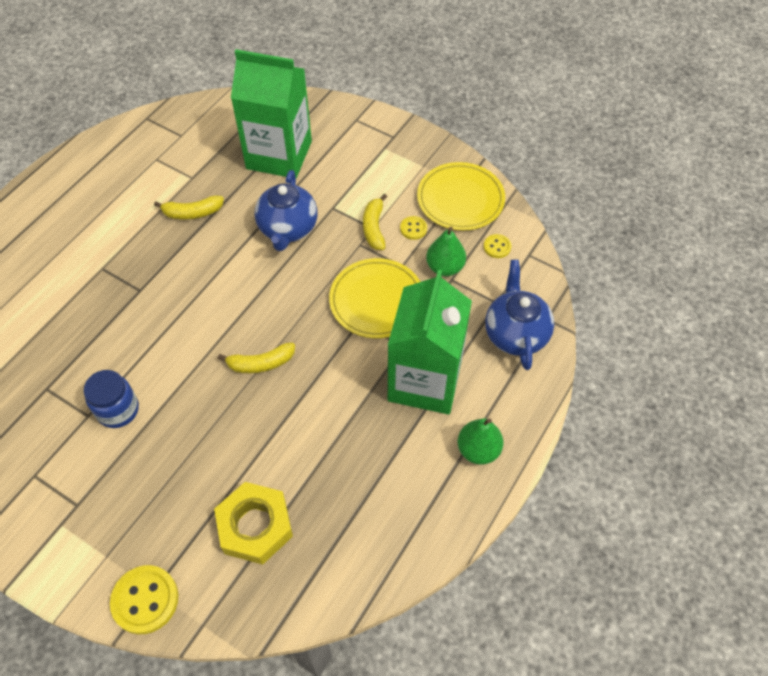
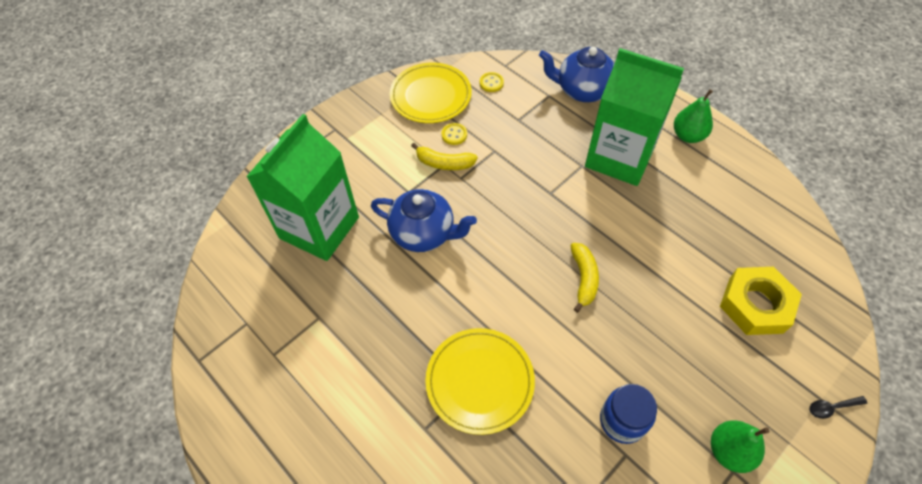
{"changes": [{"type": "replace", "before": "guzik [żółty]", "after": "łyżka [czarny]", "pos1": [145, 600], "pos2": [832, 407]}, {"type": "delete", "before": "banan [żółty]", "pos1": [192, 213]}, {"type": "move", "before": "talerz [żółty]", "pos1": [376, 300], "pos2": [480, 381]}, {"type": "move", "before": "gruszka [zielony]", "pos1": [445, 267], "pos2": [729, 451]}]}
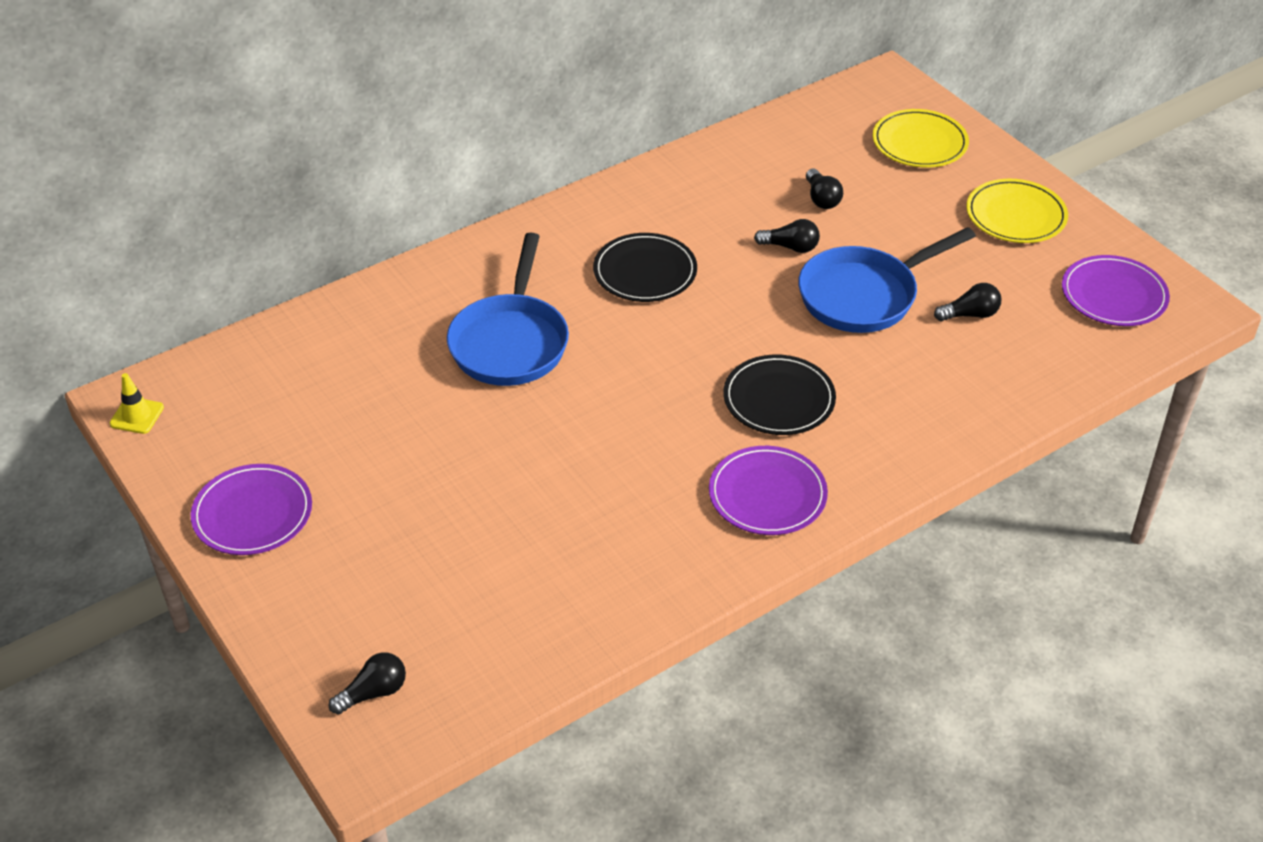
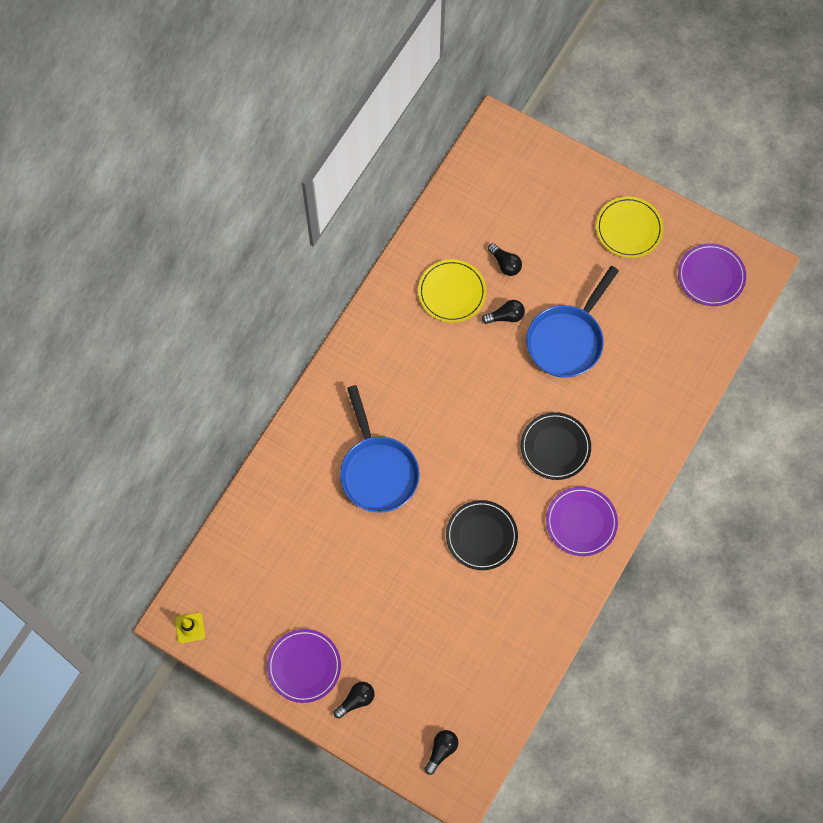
{"changes": [{"type": "move", "before": "talerz [czarny]", "pos1": [645, 272], "pos2": [481, 536]}, {"type": "move", "before": "talerz [żółty]", "pos1": [919, 142], "pos2": [452, 292]}, {"type": "move", "before": "żarówka [czarny]", "pos1": [970, 314], "pos2": [356, 700]}]}
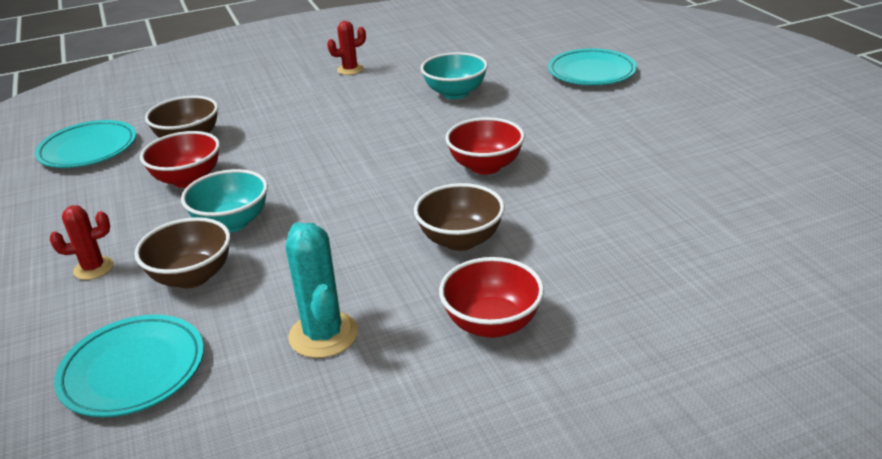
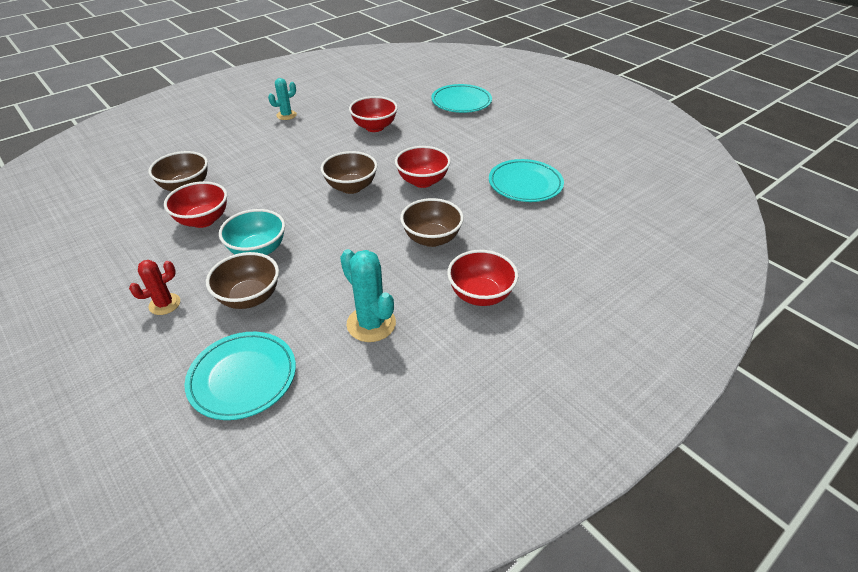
{"changes": [{"type": "move", "before": "talerz [turkusowy]", "pos1": [88, 149], "pos2": [525, 184]}, {"type": "recolor", "before": "kaktus [czerwony]", "after": "kaktus [turkusowy]", "pos1": [350, 69], "pos2": [286, 115]}, {"type": "recolor", "before": "miska [turkusowy]", "after": "miska [czerwony]", "pos1": [455, 93], "pos2": [374, 127]}, {"type": "insert", "after": "miska [brązowy]", "pos2": [351, 187]}]}
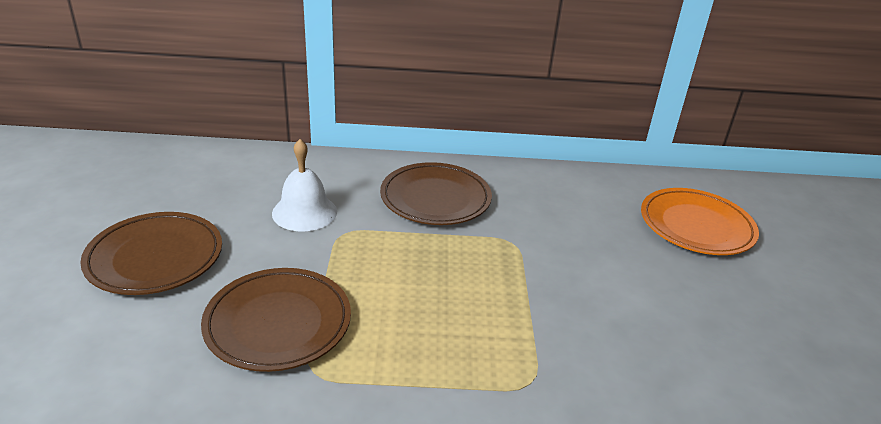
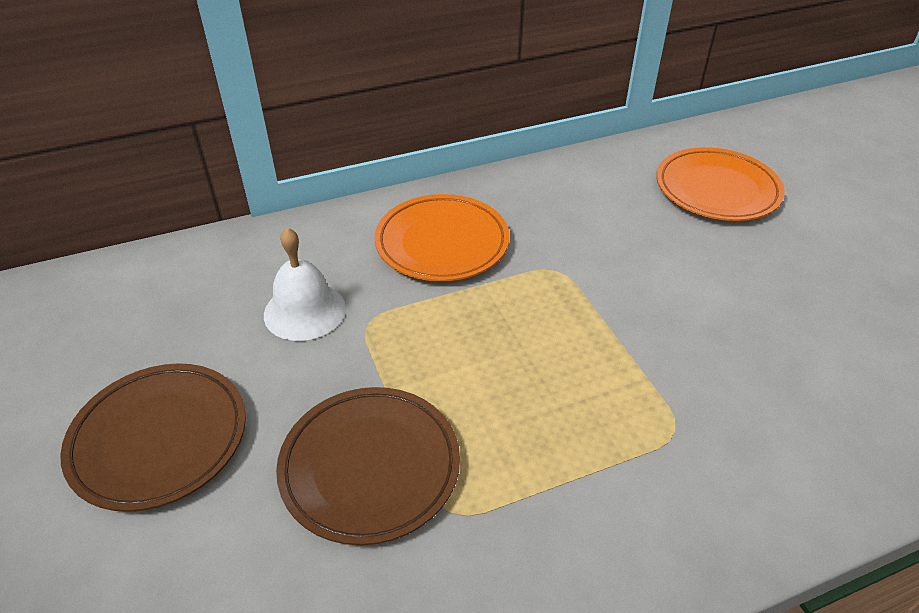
{"changes": [{"type": "recolor", "before": "talerz [brązowy]", "after": "talerz [pomarańczowy]", "pos1": [435, 198], "pos2": [442, 243]}]}
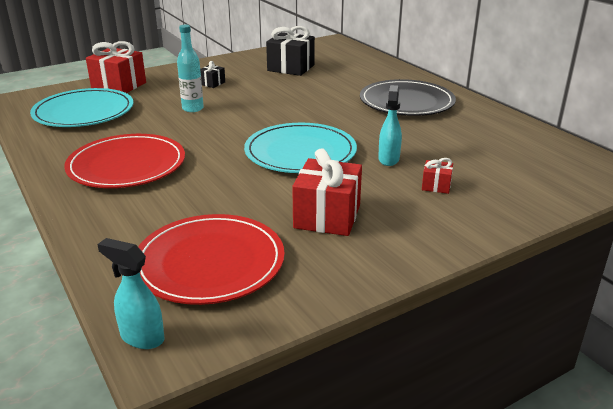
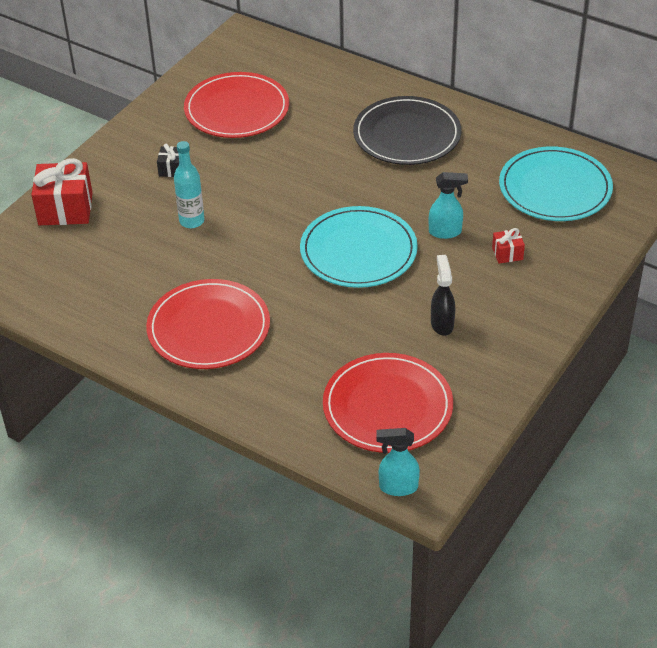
{"changes": [{"type": "move", "before": "talerz [turkusowy]", "pos1": [84, 112], "pos2": [555, 188]}, {"type": "replace", "before": "prezent [czarny]", "after": "talerz [czerwony]", "pos1": [291, 68], "pos2": [237, 109]}, {"type": "replace", "before": "prezent [czerwony]", "after": "spryskiwacz [czarny]", "pos1": [327, 216], "pos2": [442, 324]}, {"type": "rotate", "before": "spryskiwacz [turkusowy]", "pos1": [388, 159], "pos2": [445, 232], "turn": 105}]}
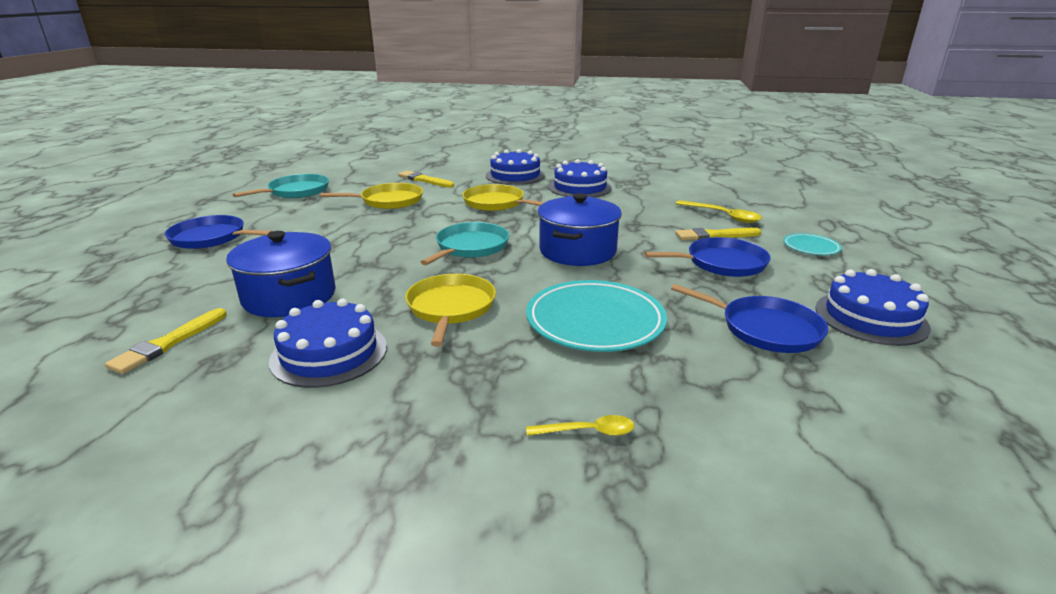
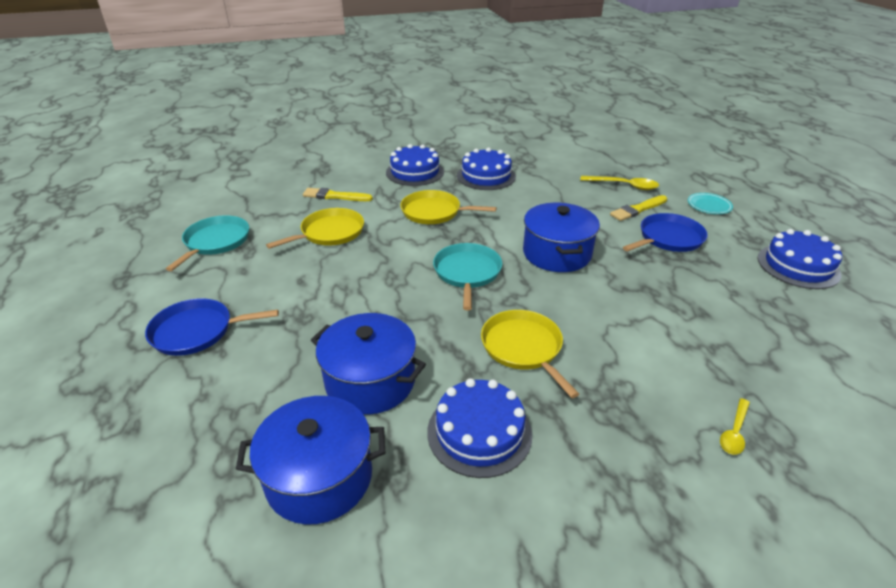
{"changes": [{"type": "replace", "before": "pędzel [żółty]", "after": "garnek [niebieski]", "pos1": [168, 343], "pos2": [319, 477]}, {"type": "delete", "before": "talerz [turkusowy]", "pos1": [595, 321]}, {"type": "rotate", "before": "łyżka [żółty]", "pos1": [588, 432], "pos2": [734, 432], "turn": 150}, {"type": "delete", "before": "patelnia [niebieski]", "pos1": [765, 329]}]}
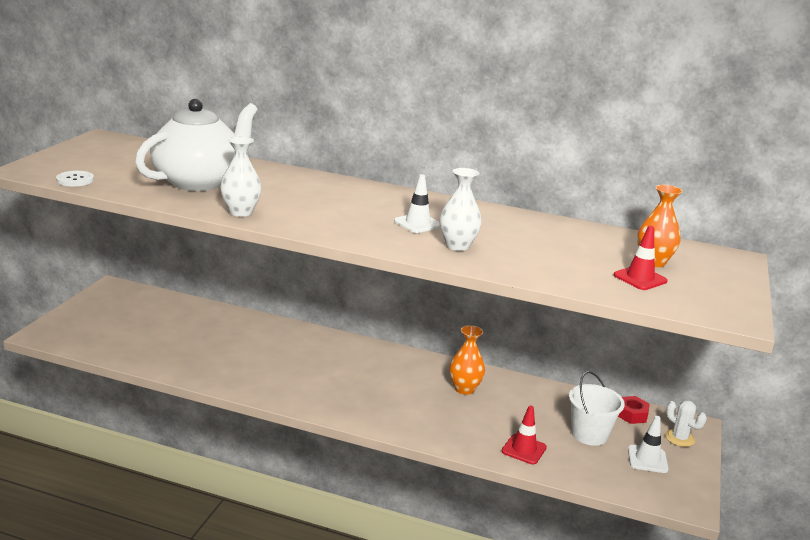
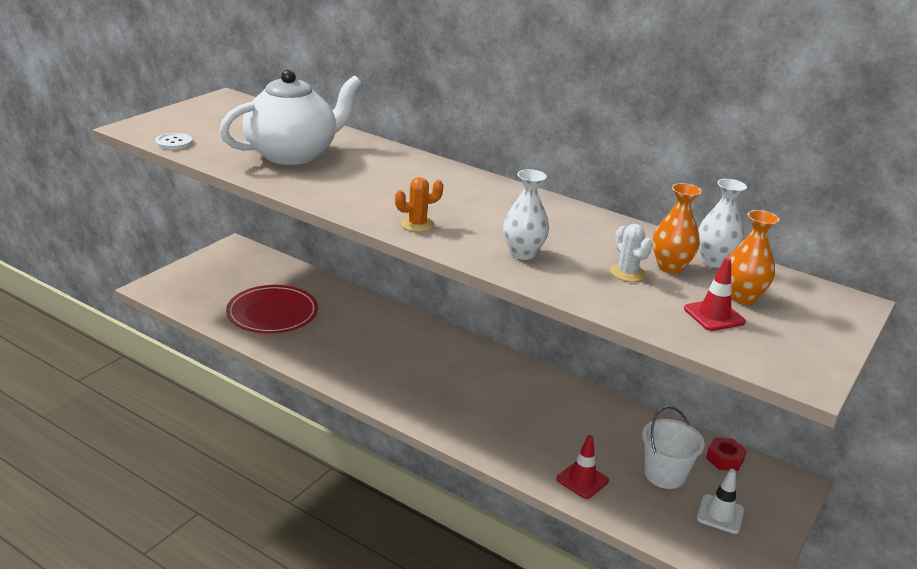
{"changes": [{"type": "move", "before": "wazon [biały]", "pos1": [240, 212], "pos2": [714, 261]}, {"type": "delete", "before": "pachołek [biały]", "pos1": [417, 223]}, {"type": "move", "before": "wazon [pomarańczowy]", "pos1": [464, 389], "pos2": [670, 267]}, {"type": "move", "before": "kaktus [biały]", "pos1": [679, 438], "pos2": [627, 273]}, {"type": "insert", "after": "talerz [czerwony]", "pos2": [272, 313]}, {"type": "insert", "after": "kaktus [pomarańczowy]", "pos2": [417, 224]}]}
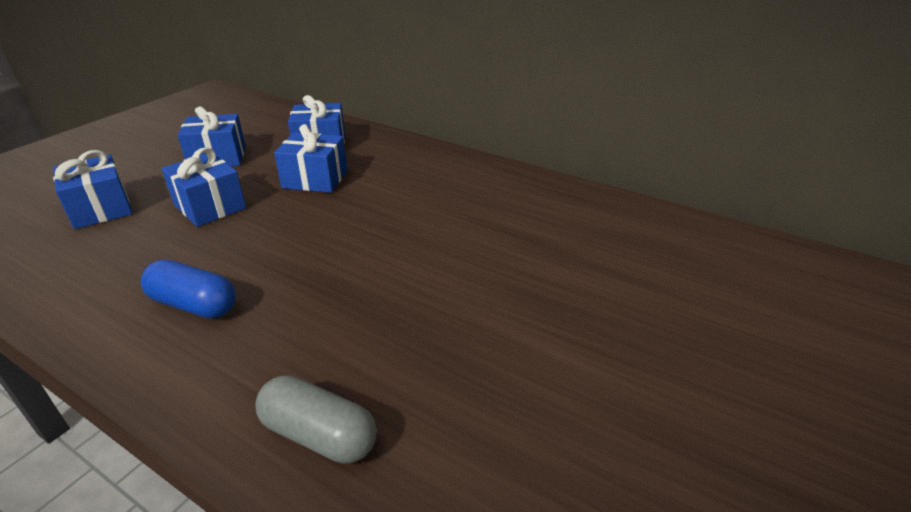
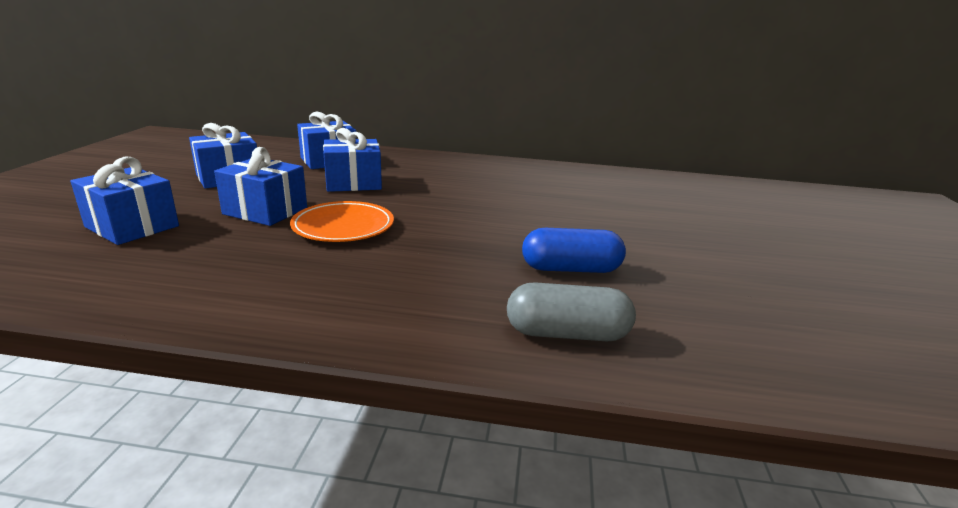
{"changes": [{"type": "move", "before": "kapsułka [niebieski]", "pos1": [194, 304], "pos2": [570, 269]}, {"type": "insert", "after": "talerz [pomarańczowy]", "pos2": [343, 226]}]}
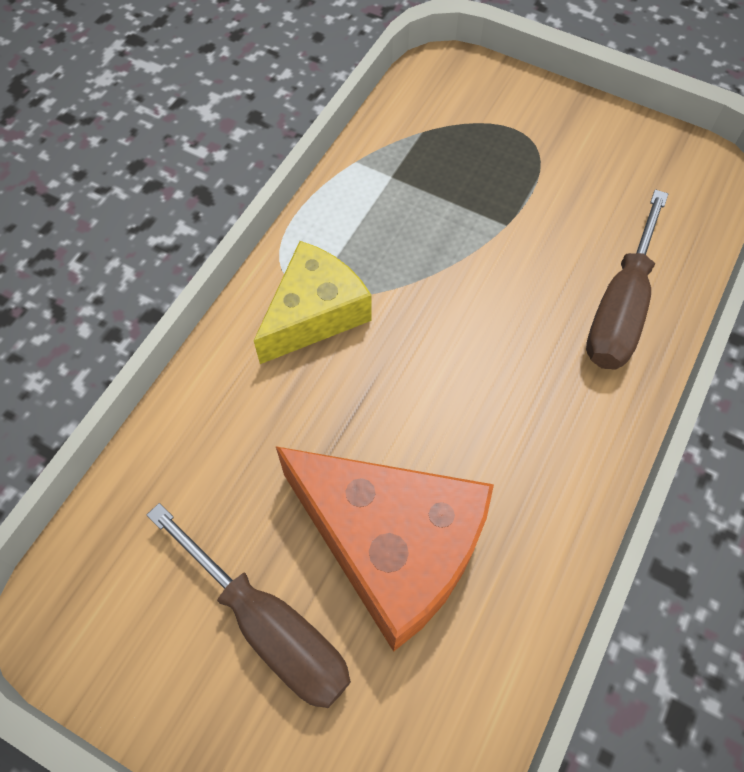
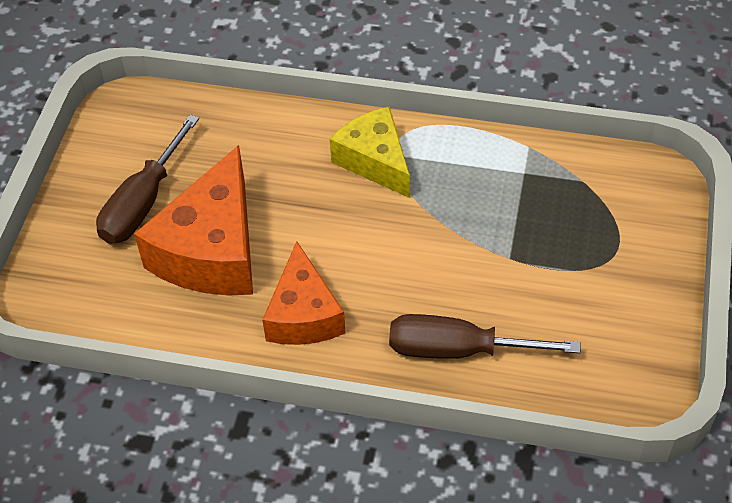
{"changes": [{"type": "rotate", "before": "ser [żółty]", "pos1": [314, 314], "pos2": [375, 161], "turn": -150}, {"type": "insert", "after": "ser [pomarańczowy]", "pos2": [303, 314]}]}
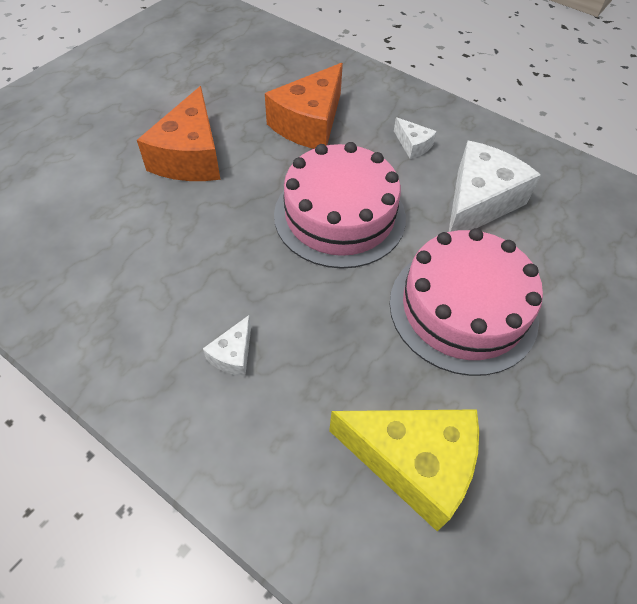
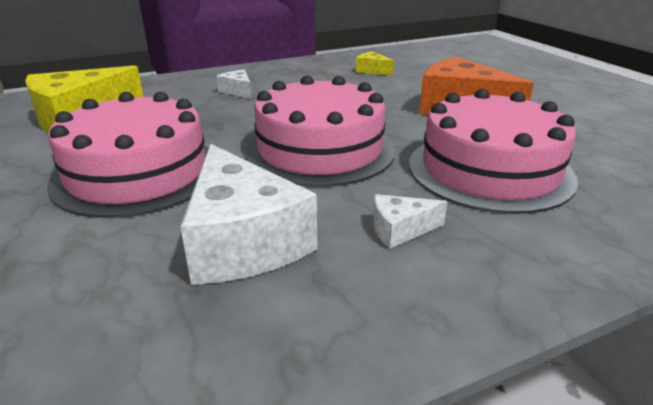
{"changes": [{"type": "replace", "before": "ser [pomarańczowy]", "after": "tort [różowy]", "pos1": [309, 123], "pos2": [489, 170]}, {"type": "insert", "after": "ser [żółty]", "pos2": [372, 71]}]}
